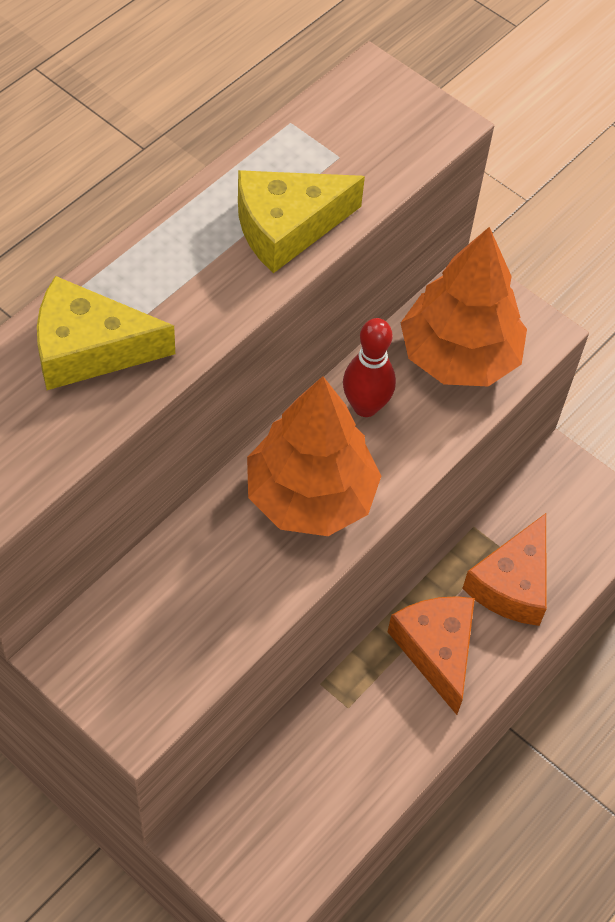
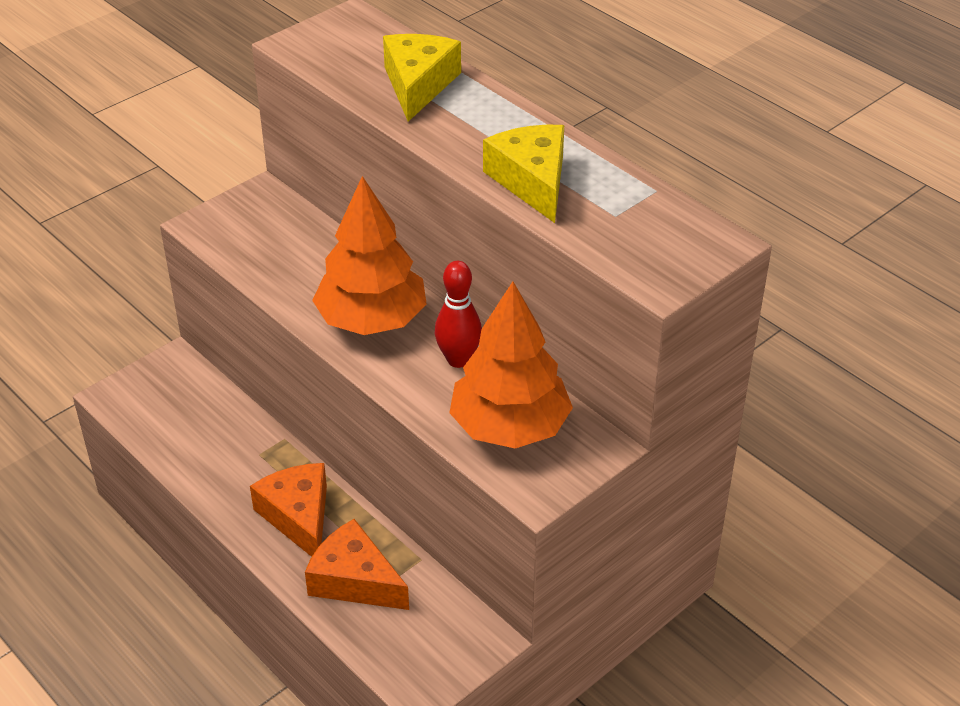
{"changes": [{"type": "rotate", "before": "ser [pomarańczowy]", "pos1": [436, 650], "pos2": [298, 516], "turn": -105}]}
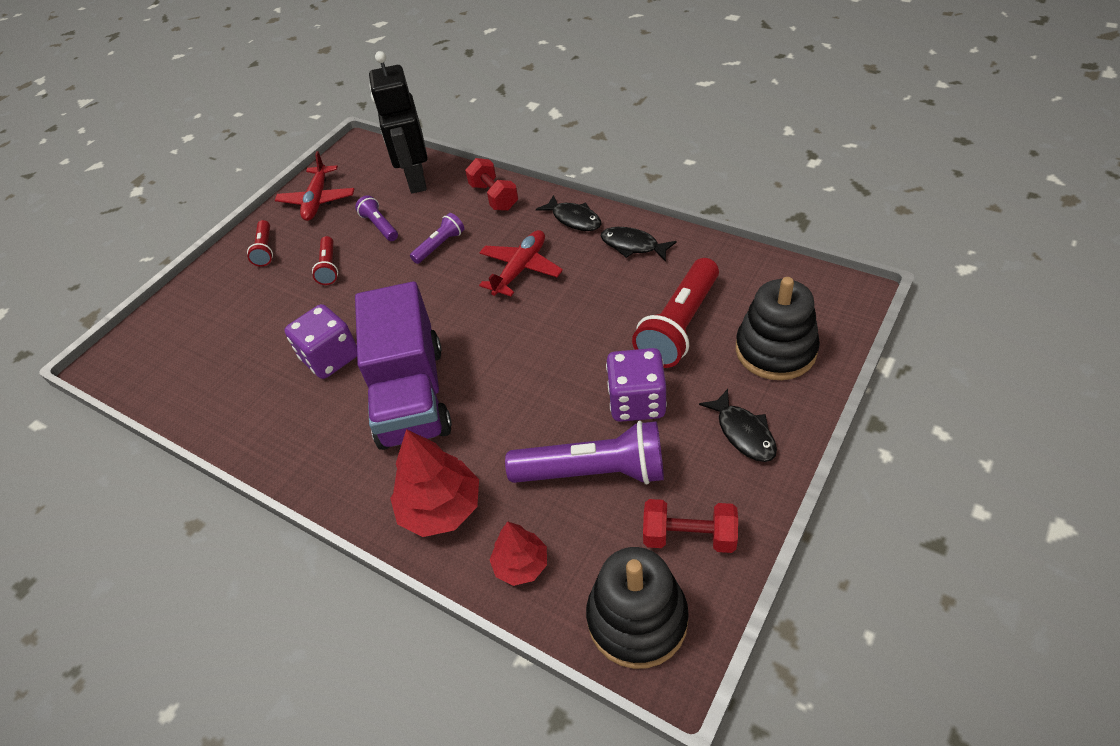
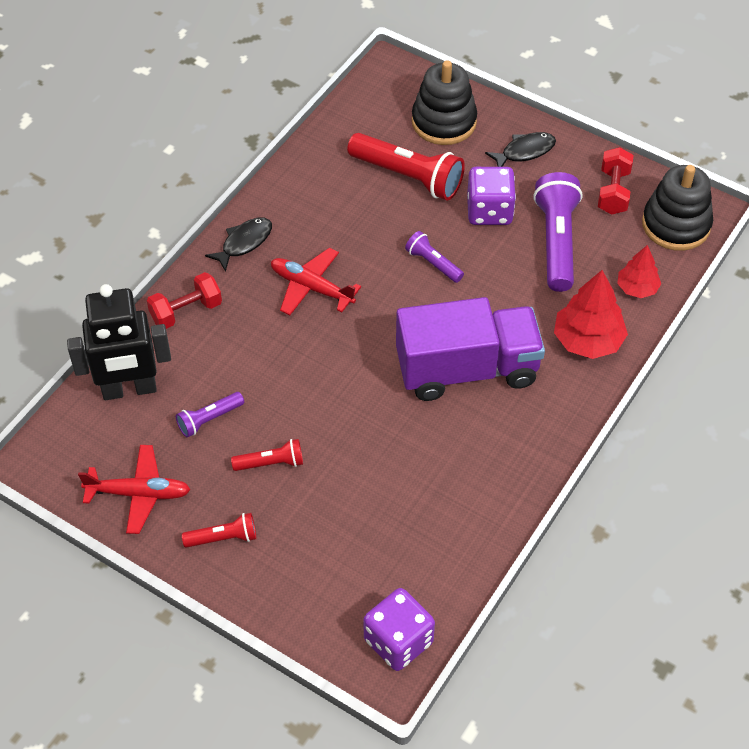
{"changes": [{"type": "move", "before": "kostka do gry [fioletowy]", "pos1": [330, 358], "pos2": [398, 641]}, {"type": "move", "before": "latarka [fioletowy]", "pos1": [440, 246], "pos2": [433, 263]}, {"type": "delete", "before": "ryba [czarny]", "pos1": [633, 245]}]}
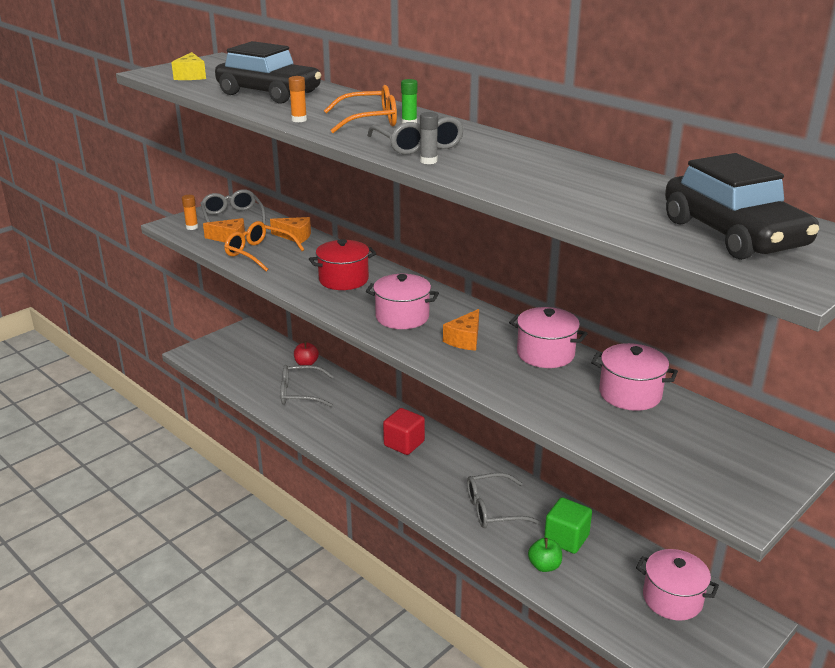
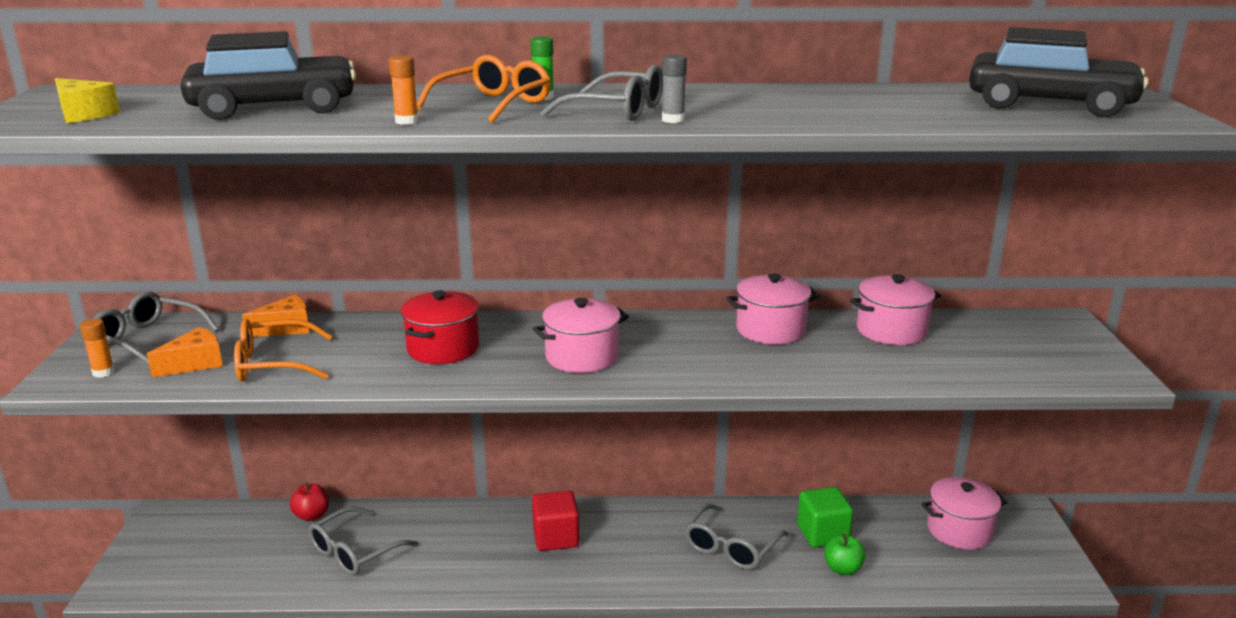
{"changes": [{"type": "delete", "before": "ser [pomarańczowy]", "pos1": [465, 339]}]}
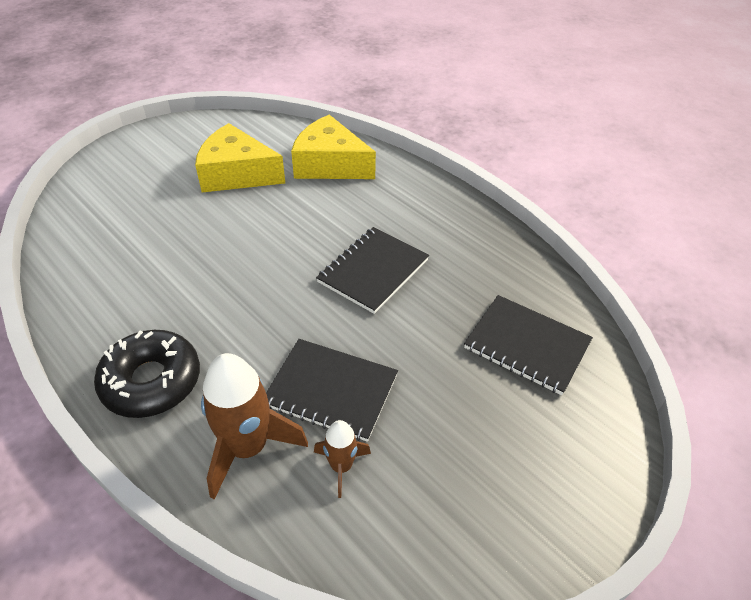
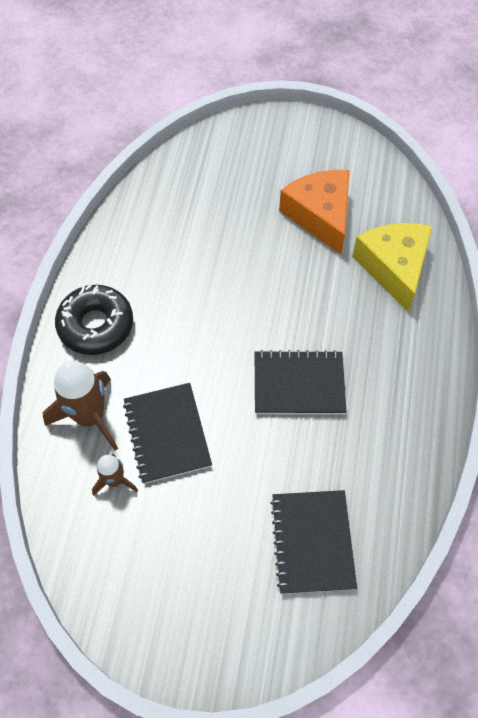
{"changes": [{"type": "recolor", "before": "ser [żółty]", "after": "ser [pomarańczowy]", "pos1": [236, 174], "pos2": [320, 215]}]}
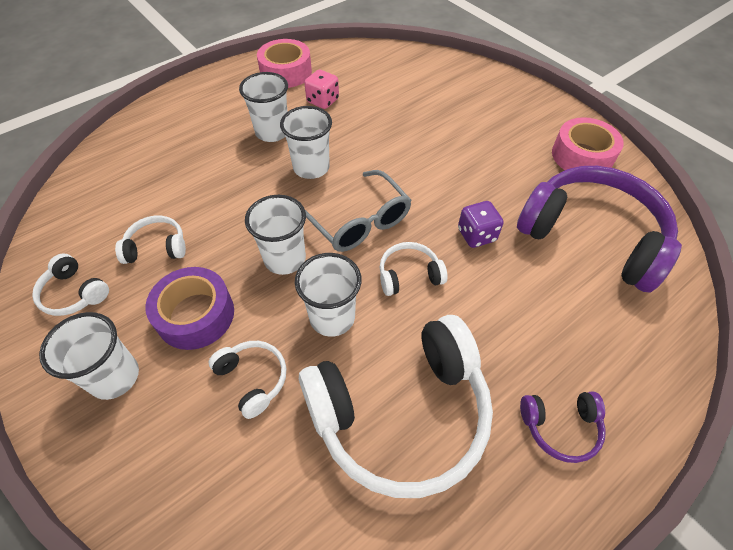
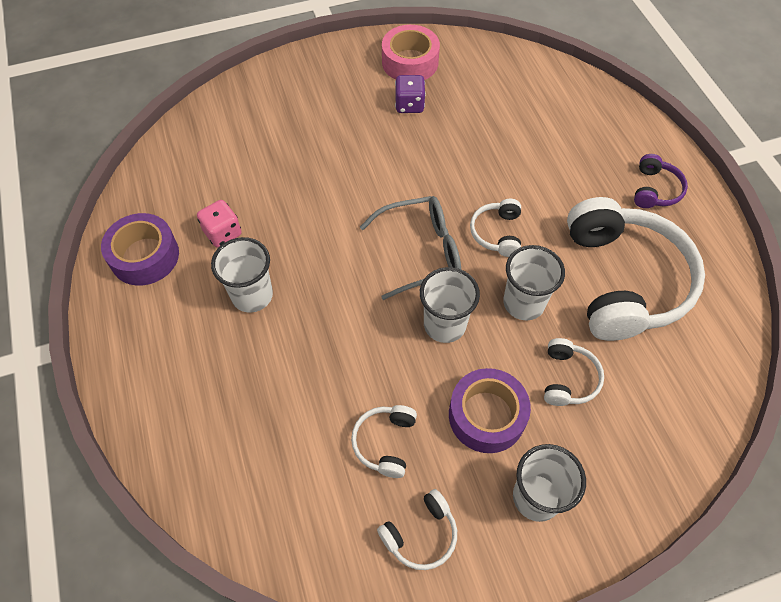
{"changes": [{"type": "rotate", "before": "słuchawki [biały]", "pos1": [253, 379], "pos2": [568, 378], "turn": 120}, {"type": "recolor", "before": "taśma klejąca [różowy]", "after": "taśma klejąca [fioletowy]", "pos1": [286, 72], "pos2": [145, 256]}, {"type": "delete", "before": "szklanka [biały]", "pos1": [311, 168]}, {"type": "move", "before": "kostka do gry [fioletowy]", "pos1": [476, 235], "pos2": [409, 105]}, {"type": "delete", "before": "słuchawki [fioletowy]", "pos1": [592, 236]}]}
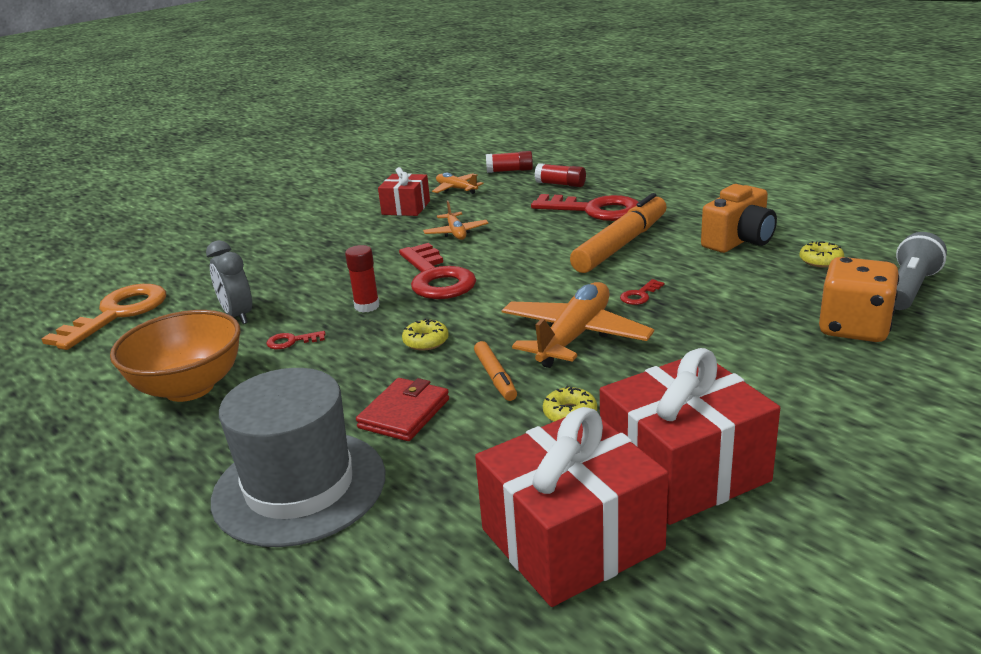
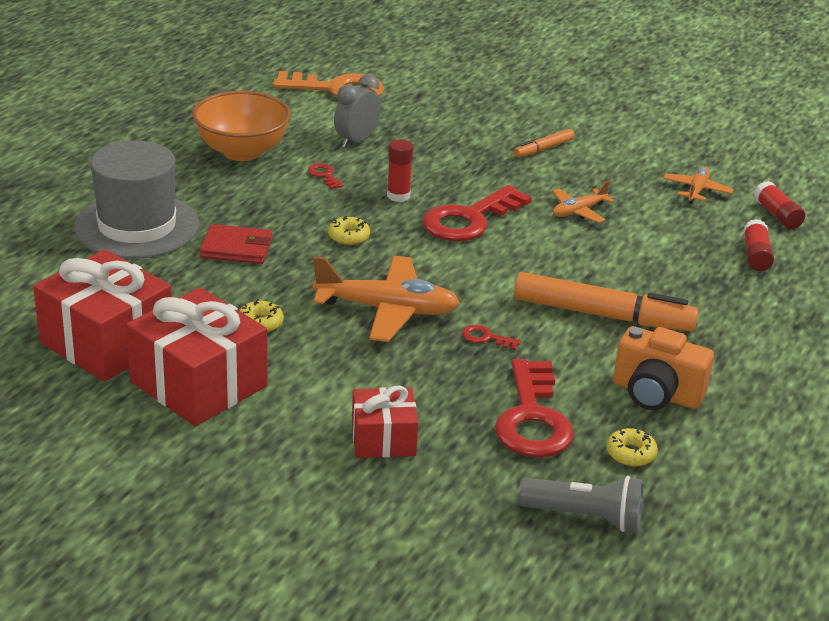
{"changes": [{"type": "move", "before": "prezent [czerwony]", "pos1": [406, 208], "pos2": [383, 439]}, {"type": "move", "before": "flamaster [pomarańczowy]", "pos1": [495, 377], "pos2": [543, 149]}, {"type": "move", "before": "klucz [czerwony]", "pos1": [594, 210], "pos2": [532, 418]}, {"type": "delete", "before": "kostka do gry [pomarańczowy]", "pos1": [854, 328]}]}
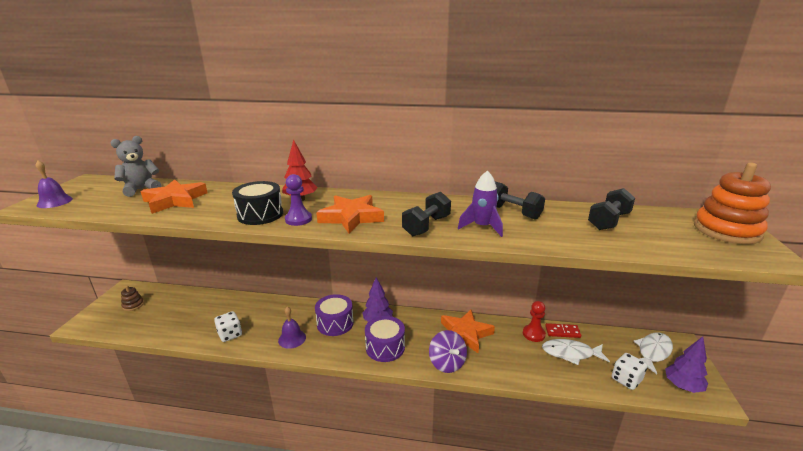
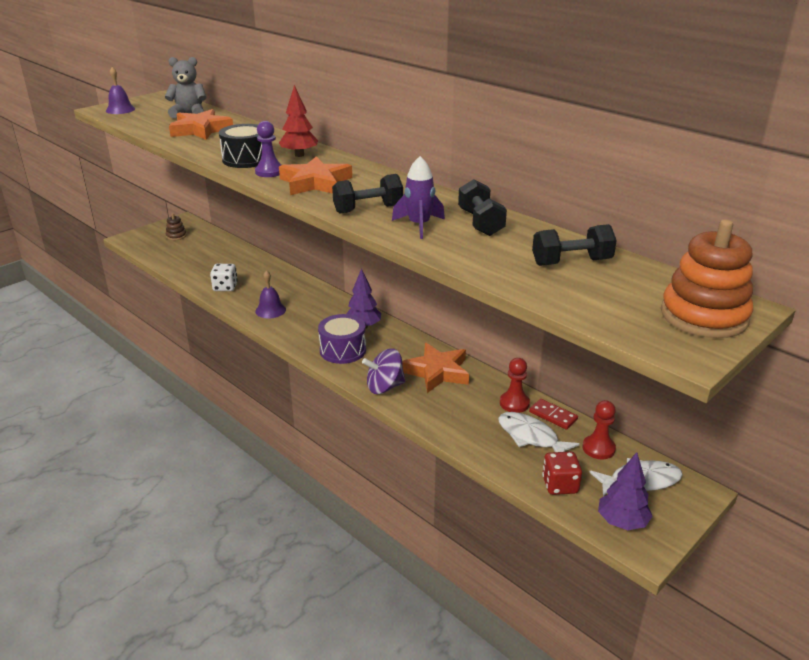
{"changes": [{"type": "delete", "before": "bęben [fioletowy]", "pos1": [335, 323]}, {"type": "rotate", "before": "bączek [fioletowy]", "pos1": [447, 363], "pos2": [384, 387], "turn": 60}, {"type": "recolor", "before": "kostka do gry [biały]", "after": "kostka do gry [czerwony]", "pos1": [626, 379], "pos2": [560, 485]}, {"type": "insert", "after": "pionek [czerwony]", "pos2": [598, 448]}]}
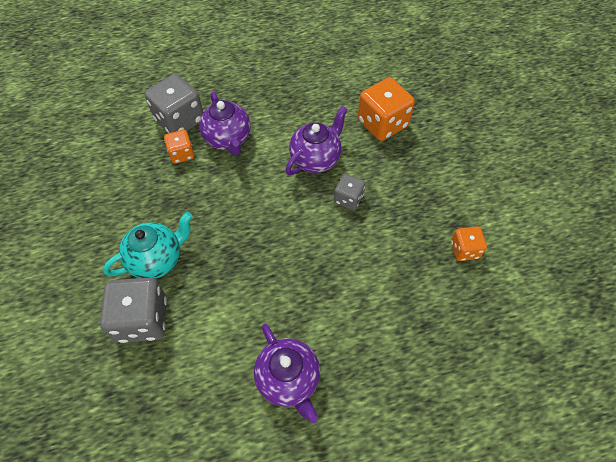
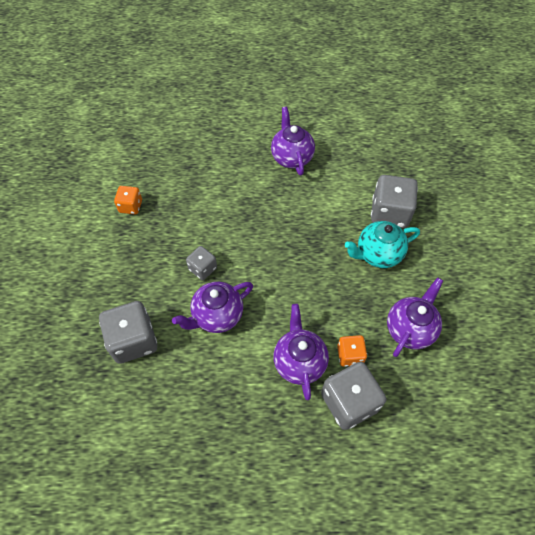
{"changes": [{"type": "recolor", "before": "kostka do gry [pomarańczowy]", "after": "kostka do gry [szary]", "pos1": [382, 124], "pos2": [134, 340]}, {"type": "insert", "after": "imbryk [fioletowy]", "pos2": [410, 329]}]}
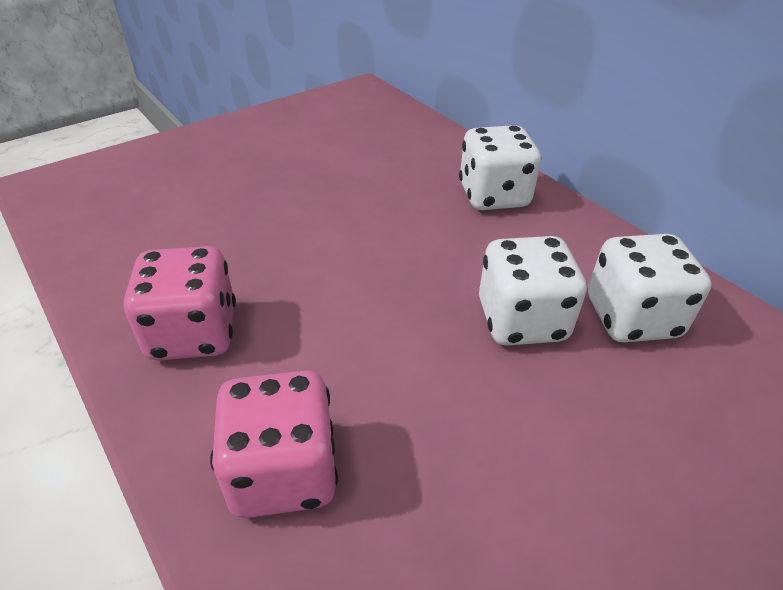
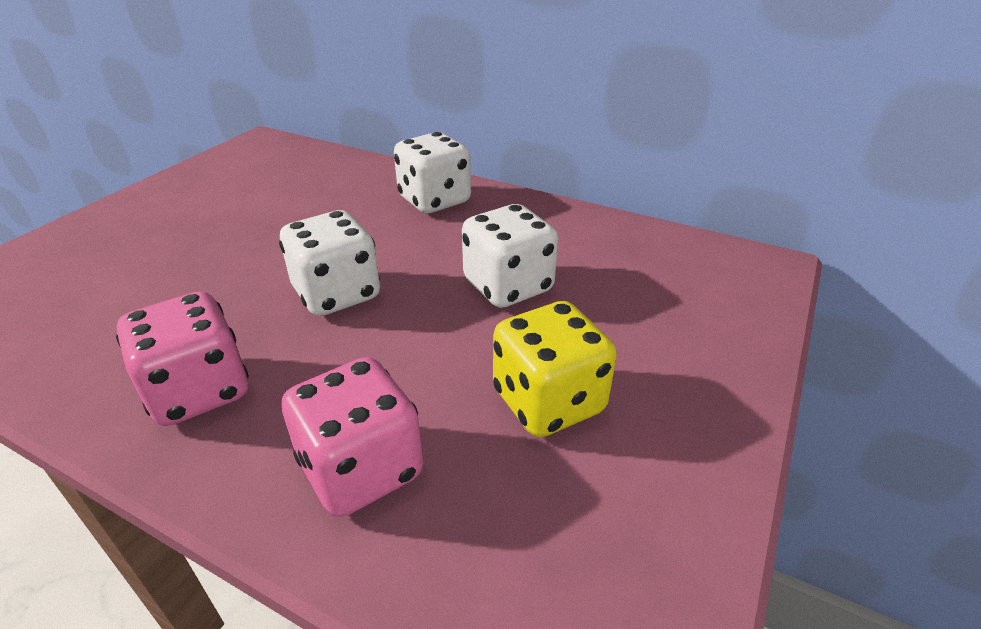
{"changes": [{"type": "move", "before": "kostka do gry [biały]", "pos1": [631, 318], "pos2": [337, 294]}, {"type": "insert", "after": "kostka do gry [żółty]", "pos2": [548, 402]}]}
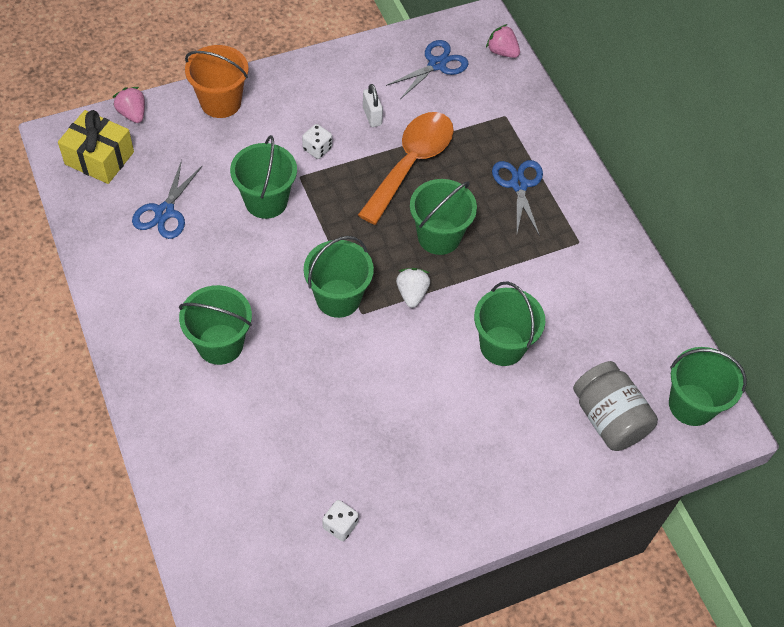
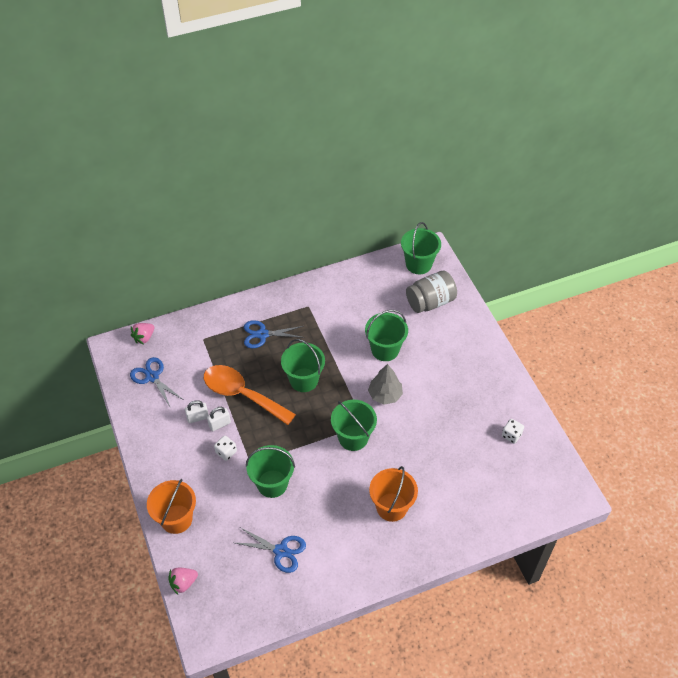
{"changes": [{"type": "delete", "before": "prezent [żółty]", "pos1": [99, 158]}, {"type": "recolor", "before": "wiadro [zielony]", "after": "wiadro [pomarańczowy]", "pos1": [220, 344], "pos2": [391, 507]}, {"type": "delete", "before": "truskawka [biały]", "pos1": [412, 293]}, {"type": "insert", "after": "kłódka [biały]", "pos2": [219, 424]}, {"type": "insert", "after": "drzewko [szary]", "pos2": [385, 395]}]}
